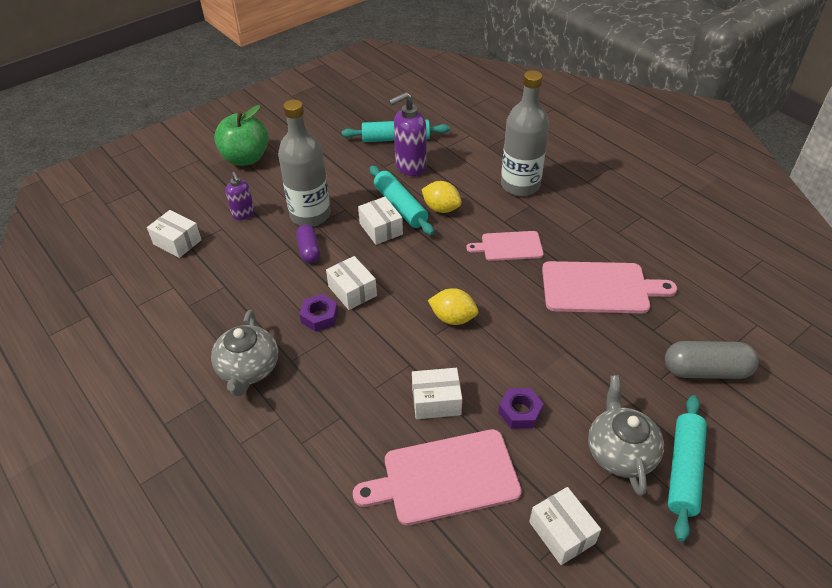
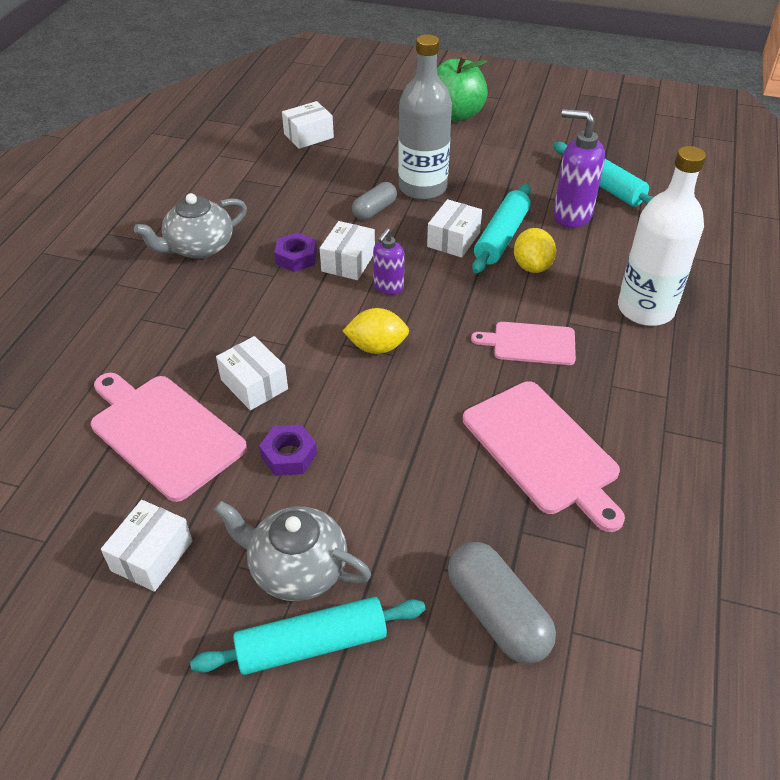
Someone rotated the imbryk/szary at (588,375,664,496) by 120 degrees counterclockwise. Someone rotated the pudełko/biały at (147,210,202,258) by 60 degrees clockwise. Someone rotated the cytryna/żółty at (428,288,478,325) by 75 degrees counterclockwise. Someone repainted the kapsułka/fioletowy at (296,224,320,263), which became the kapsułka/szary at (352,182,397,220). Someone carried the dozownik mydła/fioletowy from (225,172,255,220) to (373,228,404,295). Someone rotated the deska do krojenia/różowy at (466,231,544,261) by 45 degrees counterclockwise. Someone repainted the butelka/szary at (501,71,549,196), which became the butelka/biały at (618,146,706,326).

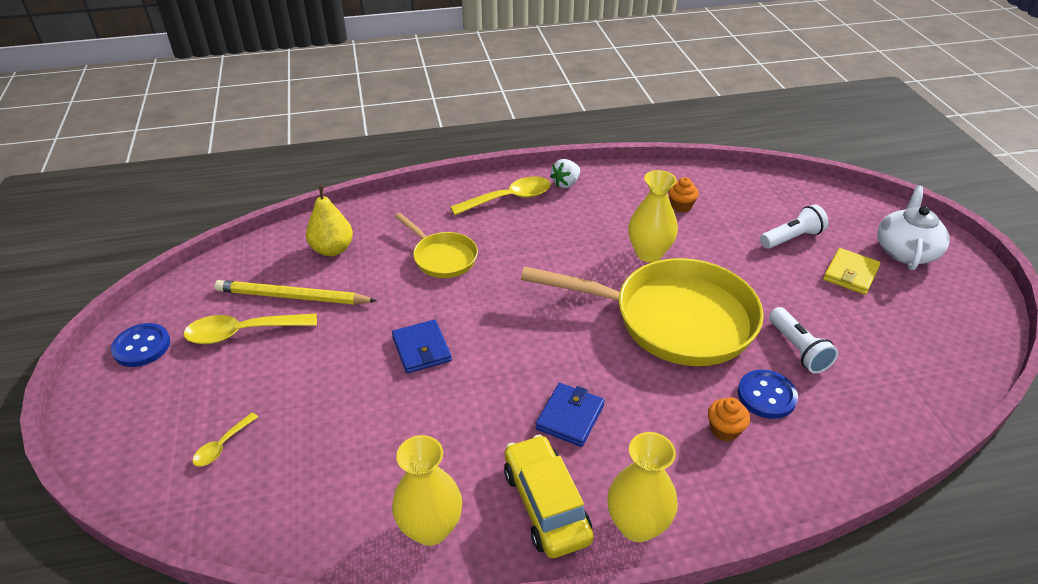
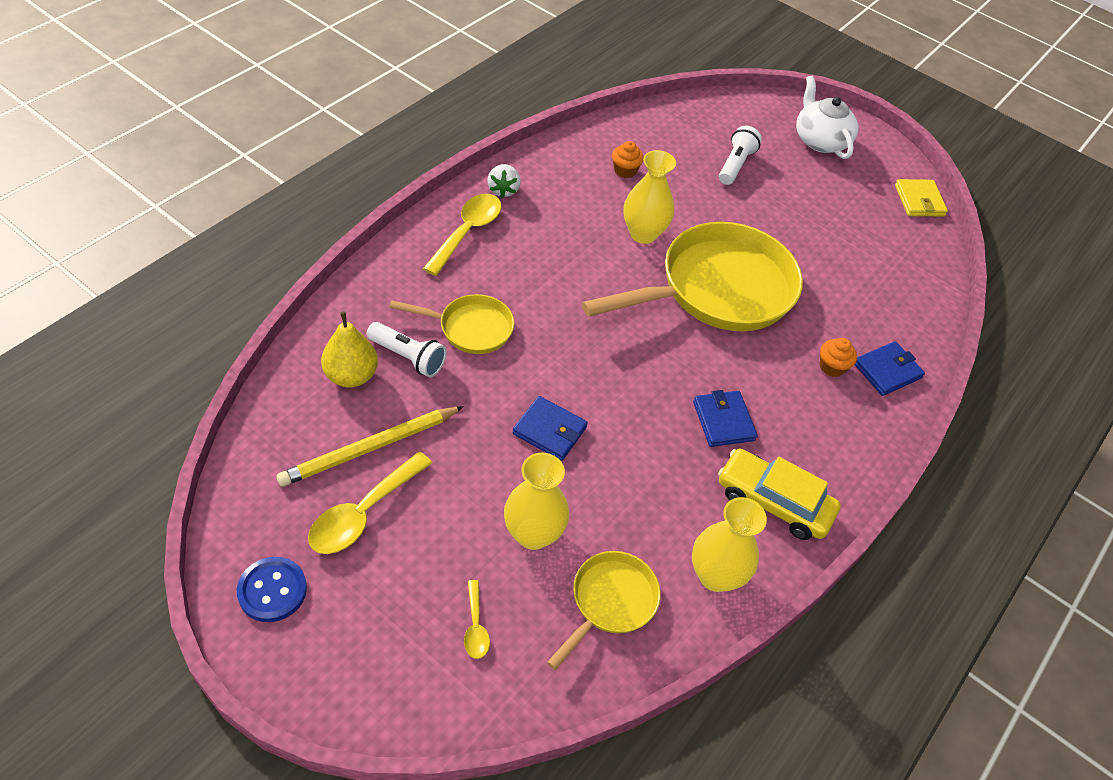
Someone carried the latarka/biały from (769,307,838,374) to (367,322,447,377). Someone carried the wazon/żółty from (607,432,678,542) to (504,453,569,550). Someone put down the patelnia/żółty at (547,551,661,670). Someone put down the portfel/niebieski at (855,341,925,396). Someone carried the portfel/żółty from (823,248,881,295) to (895,179,948,216). Someone took away the guzik/niebieski at (738,370,798,419).

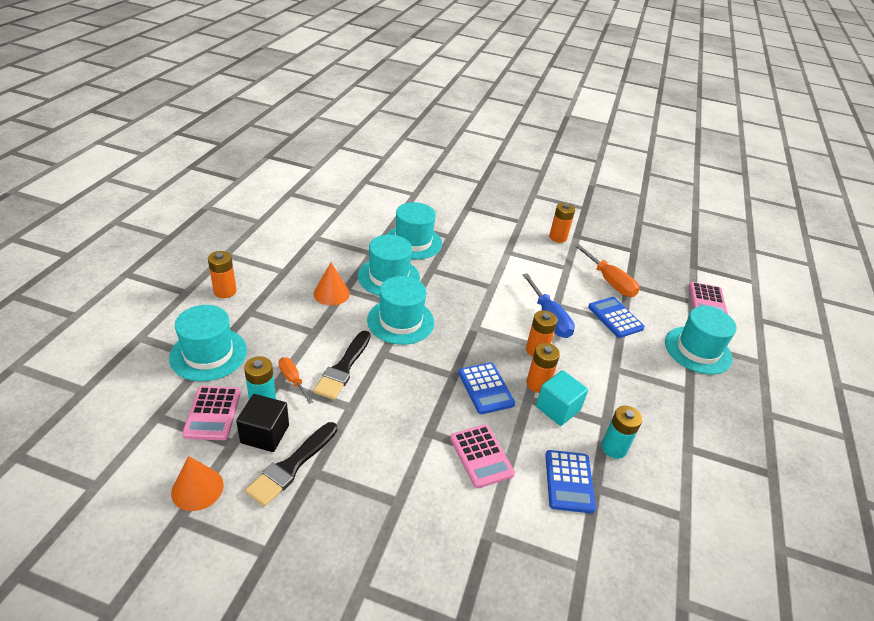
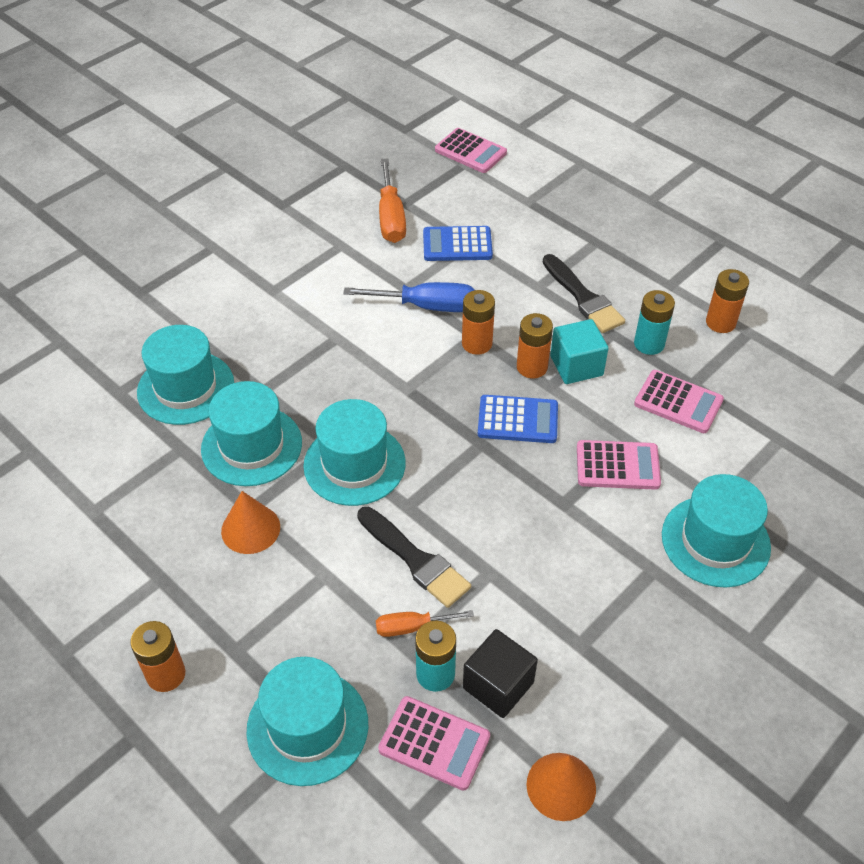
Someone rotated the śrubokręt/pomarańczowy at (574,244,639,297) by 90 degrees clockwise. Someone carried the pędzel/czarny from (245,422,337,507) to (543,254,625,333). Someone repainted the kalkulator/niebieski at (545,450,596,513), which became the kalkulator/różowy at (634,370,724,433). Someone carried the kapelusz/turkusowy from (665,306,737,375) to (662,474,771,588). Someone carried the bateria/pomarańczowy from (549,203,575,243) to (706,269,749,333).

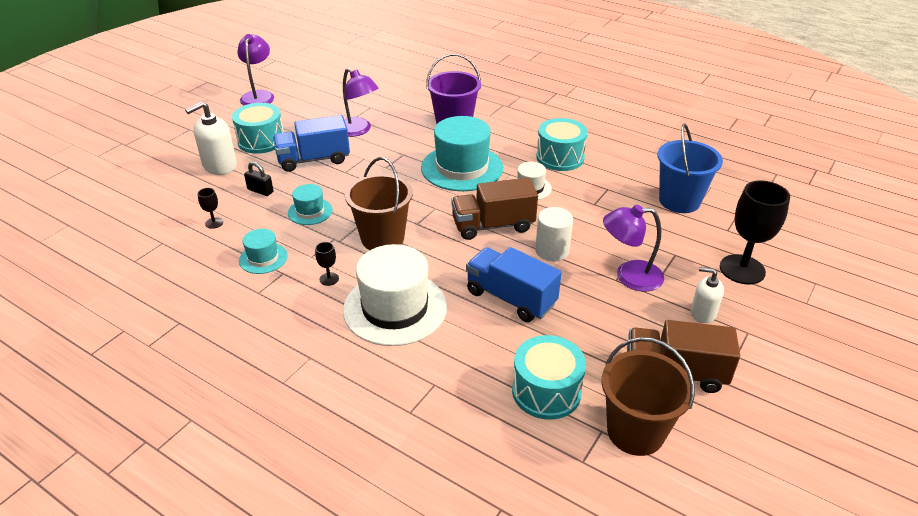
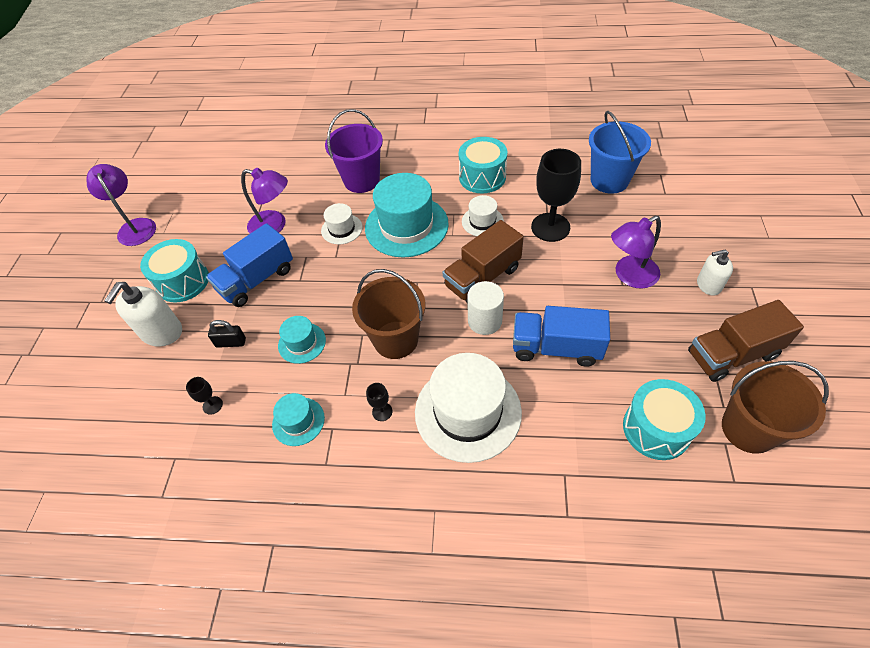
Someone put down the kapelusz/biały at (321,203,363,245). Someone carried the walec/biały from (535,207,573,261) to (467,281,504,335). Someone carried the kielich/czarny from (720,180,790,284) to (531,149,581,242).

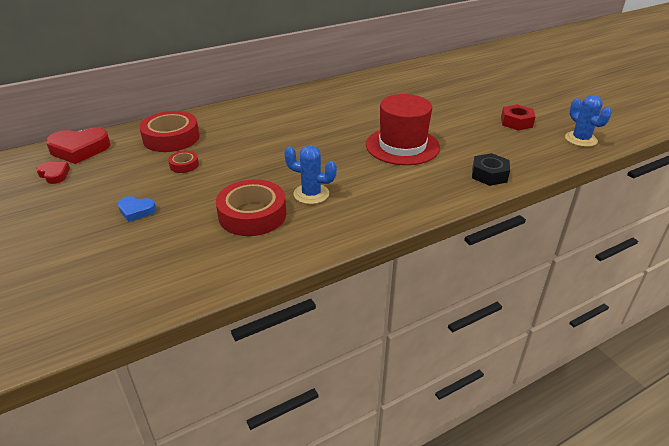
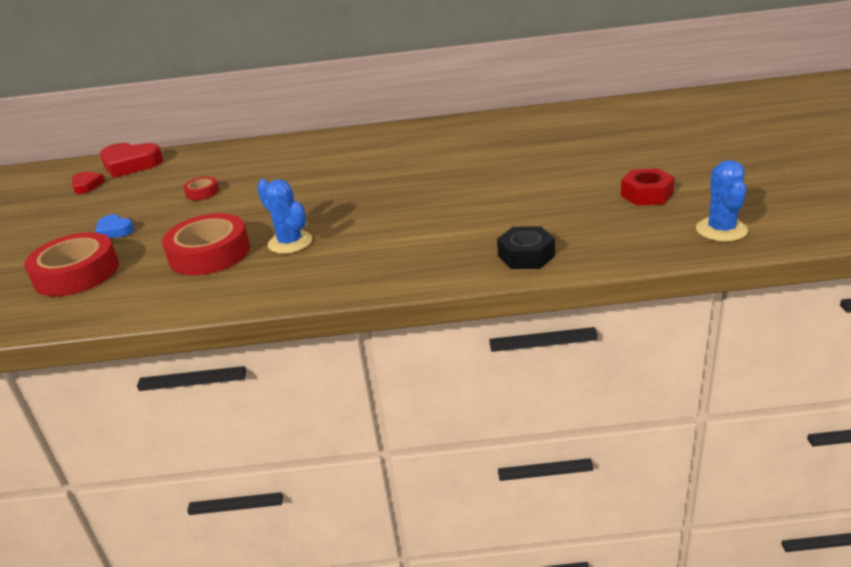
Someone carried the taśma klejąca/czerwony from (139,111,199,152) to (24,232,119,296). Someone took away the kapelusz/czerwony at (366,94,440,165).

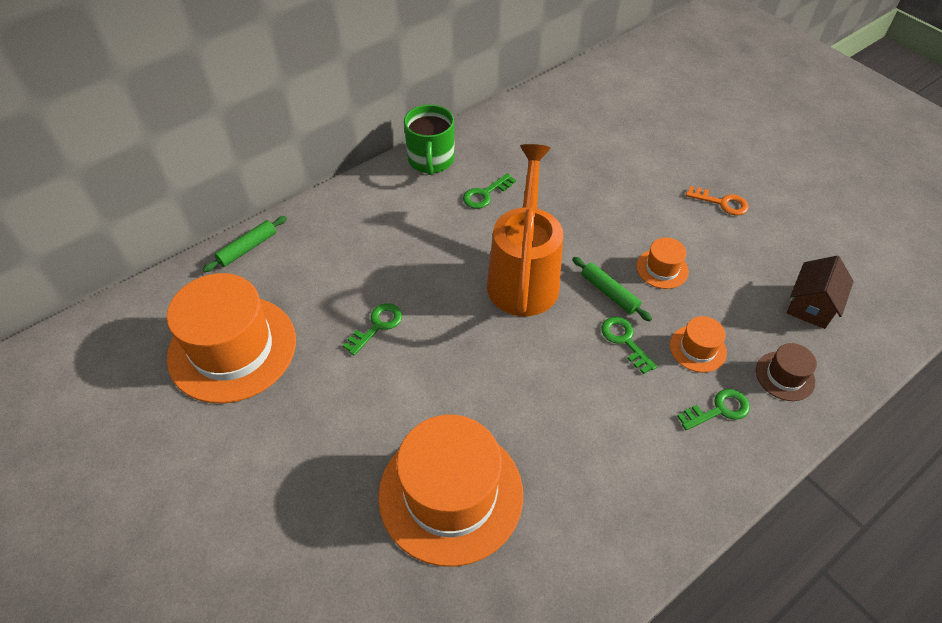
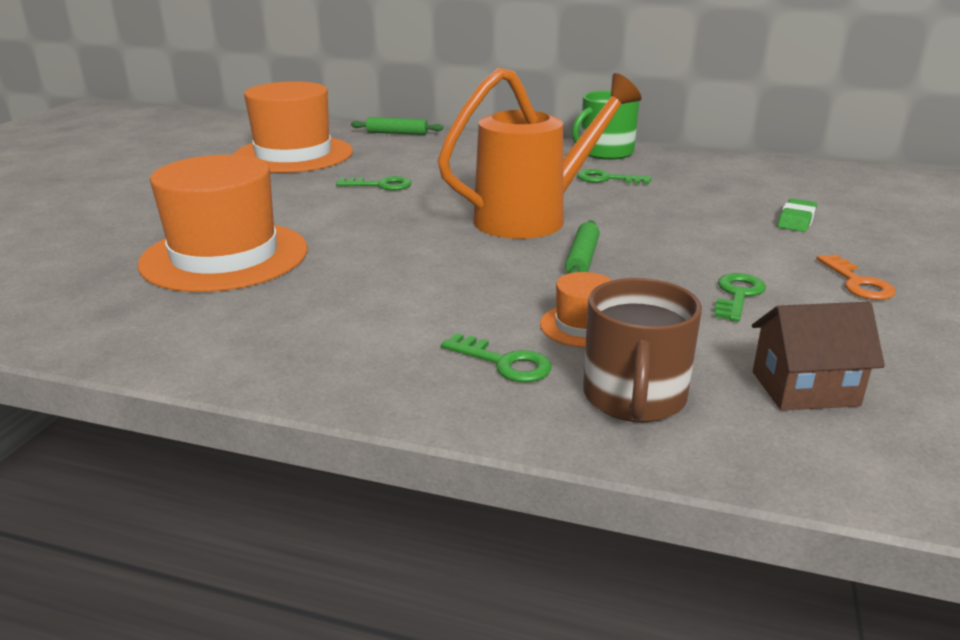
Someone swapped the kapelusz/brązowy at (756,343,817,401) for the kubek/brązowy at (583,278,702,422). Someone carried the klucz/zielony from (601,317,657,374) to (714,273,766,322). Someone put down the gumka do mazania/zielony at (777,198,817,232). Someone took away the kapelusz/pomarańczowy at (636,237,689,289).

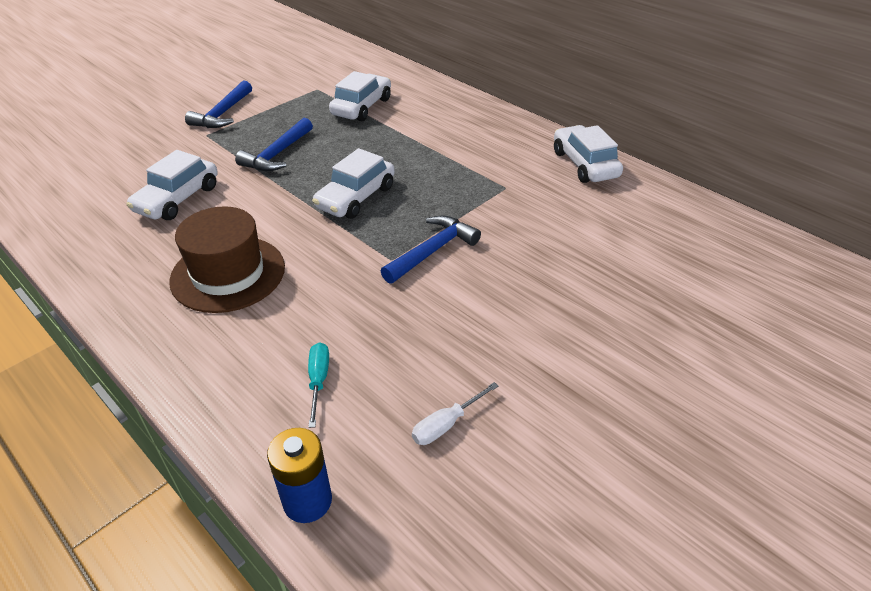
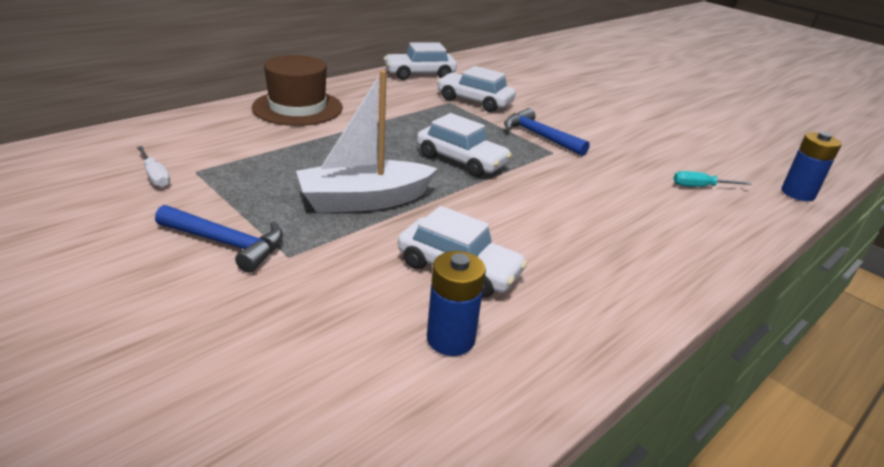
Someone carried the śrubokręt/biały from (412,382,498,445) to (137,146,170,188). Someone carried the kapelusz/brązowy from (169,206,285,313) to (252,55,343,126). Someone swapped the młotek/niebieski at (235,118,313,171) for the łódka/biały at (296,70,438,213). Someone put down the bateria/niebieski at (427,251,486,356). Someone carried the samochód/biały from (329,71,391,122) to (437,66,516,112).

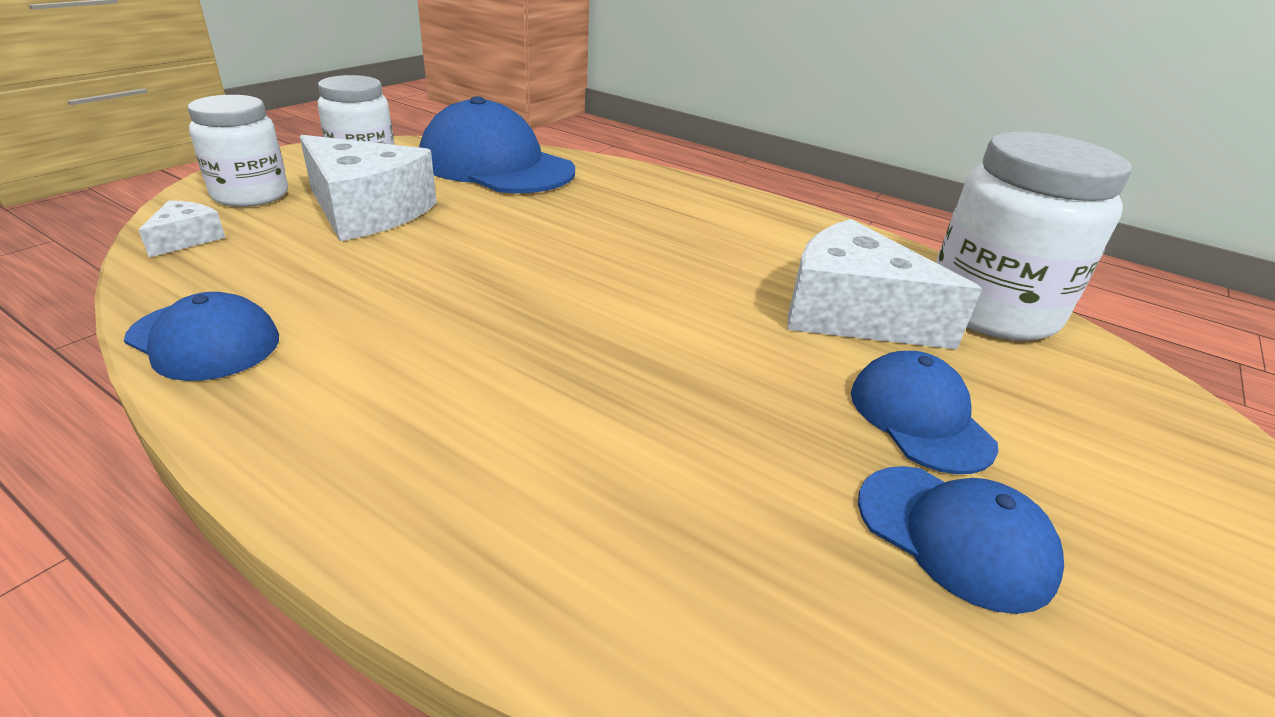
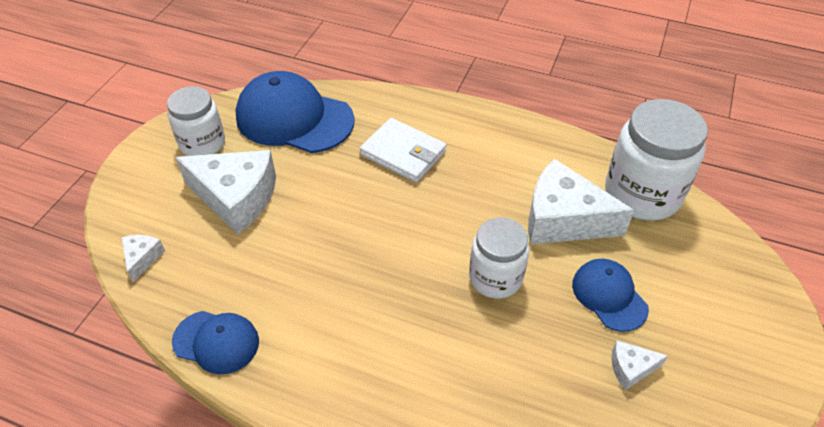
Someone put down the portfel/biały at (360,118,447,183). Someone carried the słoik/biały from (188,95,288,207) to (469,217,529,299). Someone swapped the czapka/niebieski at (858,466,1064,614) for the ser/biały at (611,340,668,390).

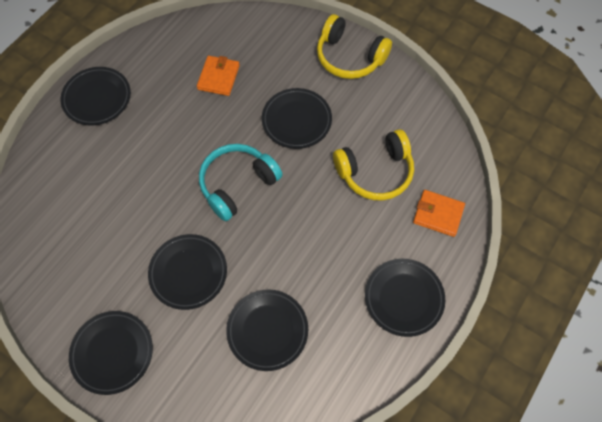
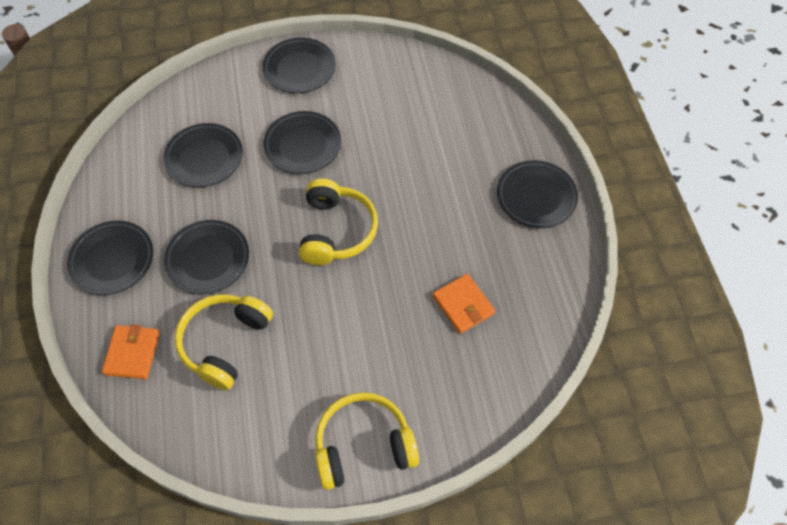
Someone rotated the portfel/pomarańczowy at (413,190,465,237) by 60 degrees counterclockwise. Someone carried the talerz/czarny from (262,88,332,149) to (164,220,249,294). Someone repainted the słuchawki/turkusowy at (199,144,283,221), which became the słuchawki/żółty at (299,179,378,265).

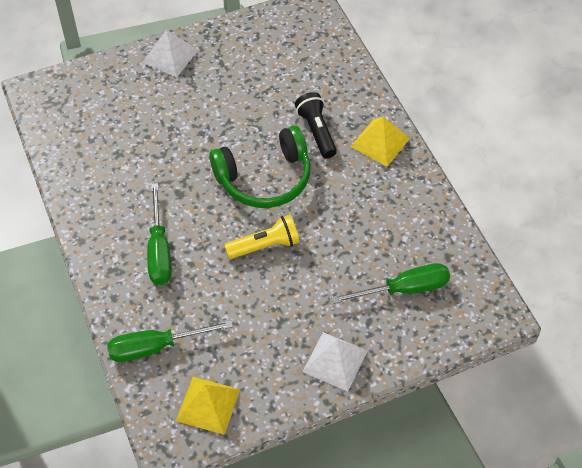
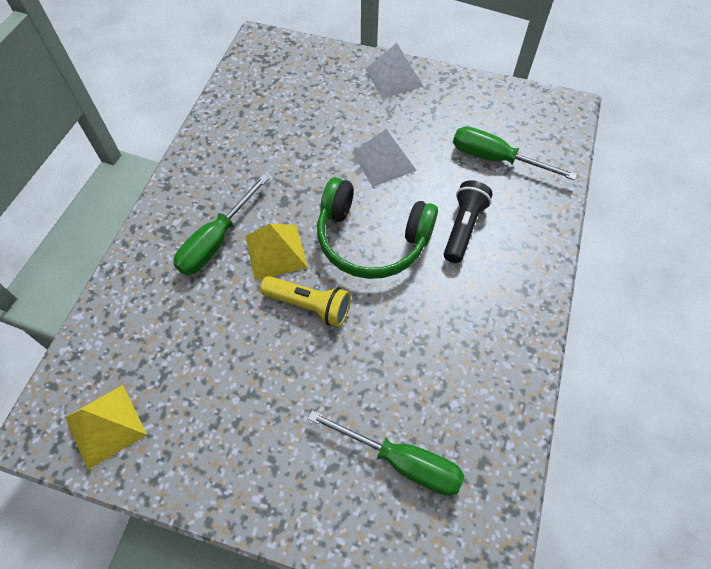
Someone carried the piramida/żółty from (351,117,410,166) to (245,224,308,280). Someone carried the piramida/biały from (303,332,367,391) to (352,129,417,187). Someone carried the śrubokręt/zielony from (107,320,233,362) to (453,126,577,180).

